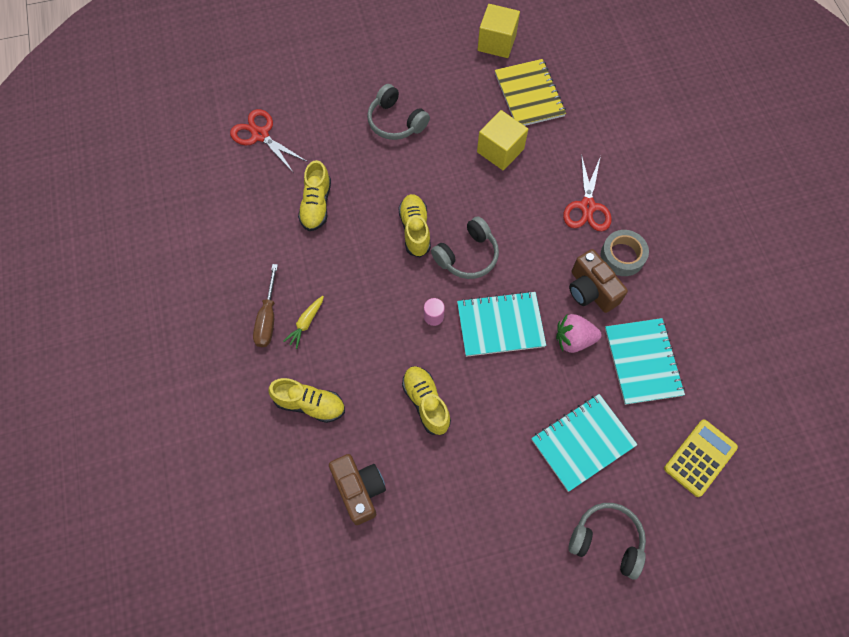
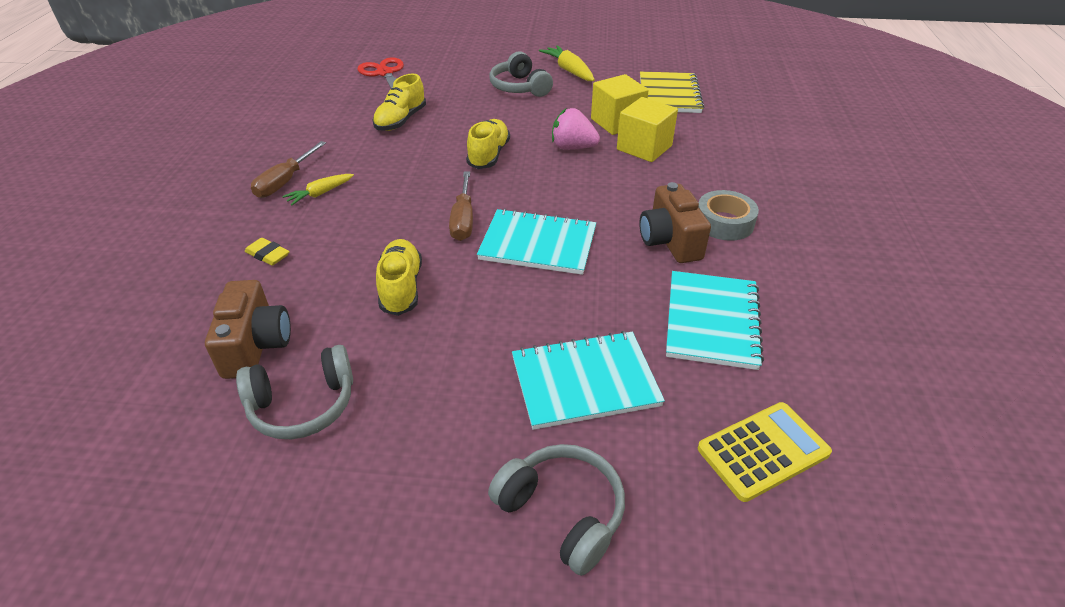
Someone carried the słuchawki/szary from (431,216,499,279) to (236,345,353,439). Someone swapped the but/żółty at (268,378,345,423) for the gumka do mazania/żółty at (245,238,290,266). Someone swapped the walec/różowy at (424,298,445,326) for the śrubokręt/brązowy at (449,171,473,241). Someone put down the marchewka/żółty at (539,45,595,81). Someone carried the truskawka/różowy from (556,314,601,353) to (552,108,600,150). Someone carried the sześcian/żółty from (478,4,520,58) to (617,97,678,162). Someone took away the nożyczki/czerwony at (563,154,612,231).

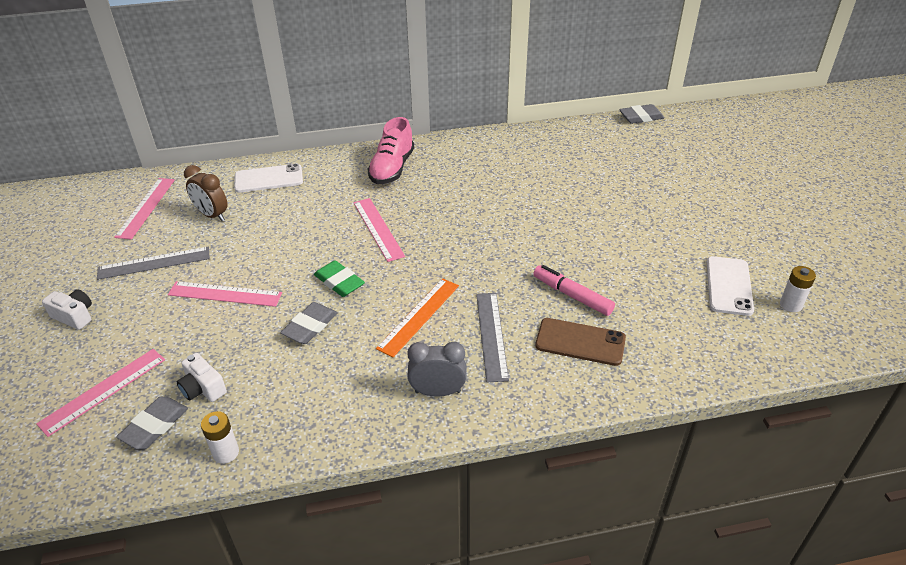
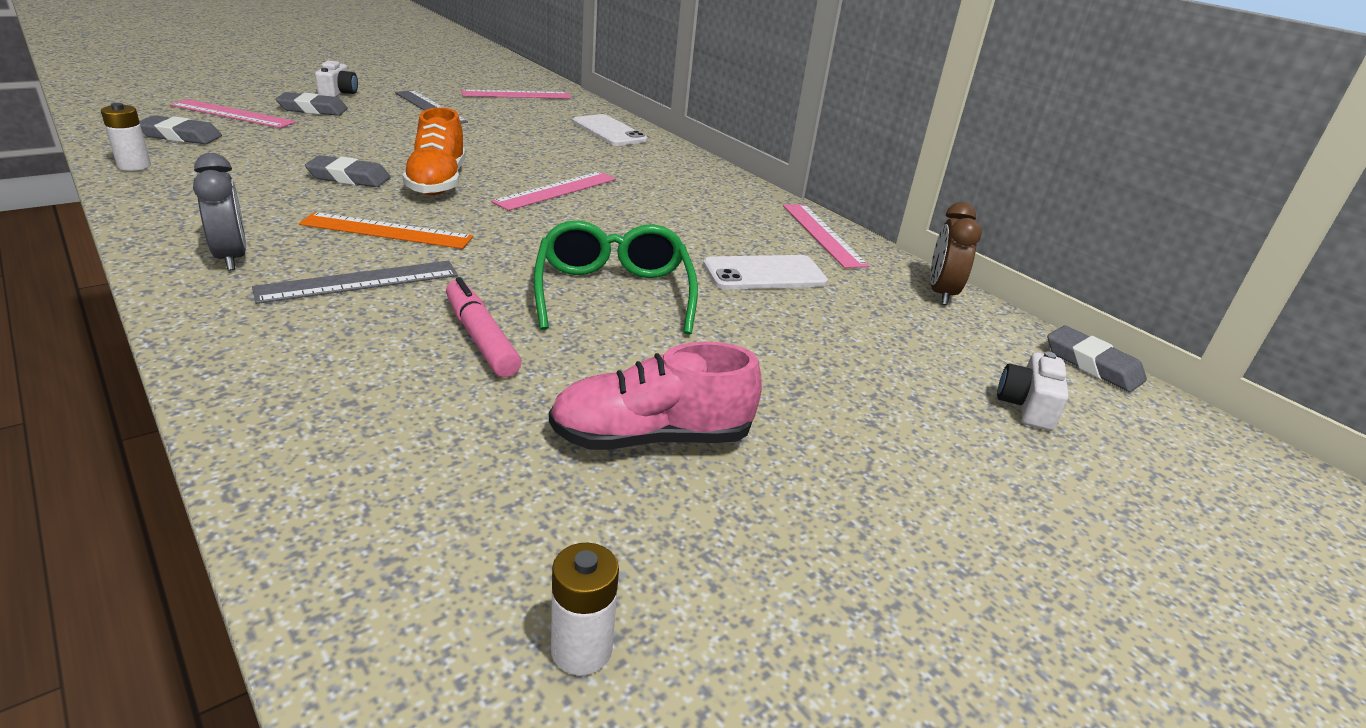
Someone put down the gumka do mazania/szary at (276,92,348,116). Someone swapped the gumka do mazania/zielony at (314,260,365,297) for the but/pomarańczowy at (402,107,465,195). Someone rotated the flamaster/różowy at (533,265,615,316) by 45 degrees counterclockwise. Someone put down the okulary/zielony at (534,221,698,335). Someone carried the but/różowy from (368,117,414,184) to (549,342,762,450). Someone carried the telefon/biały from (707,256,754,316) to (703,255,828,290). Someone carried the linijka/różowy from (168,281,282,307) to (783,204,869,268). Someone carried the budzik/brązowy from (184,165,228,221) to (930,202,982,305). Someone carried the aparat fotograficzny/biały from (177,353,227,402) to (997,351,1069,431). Someone took away the telefon/brązowy at (535,318,626,366).

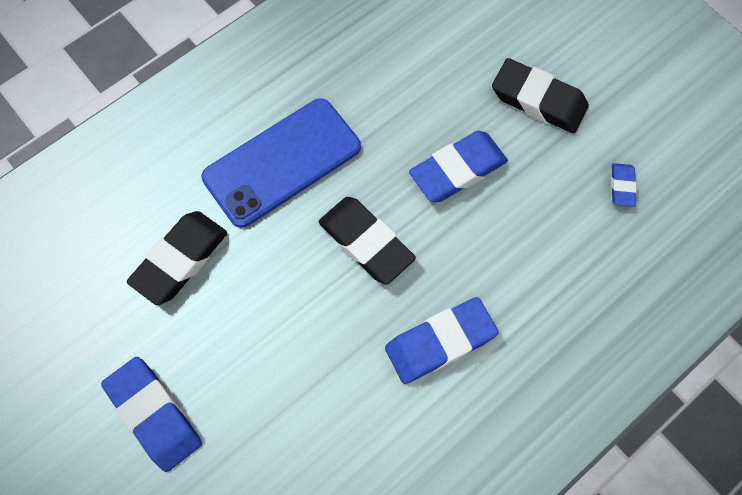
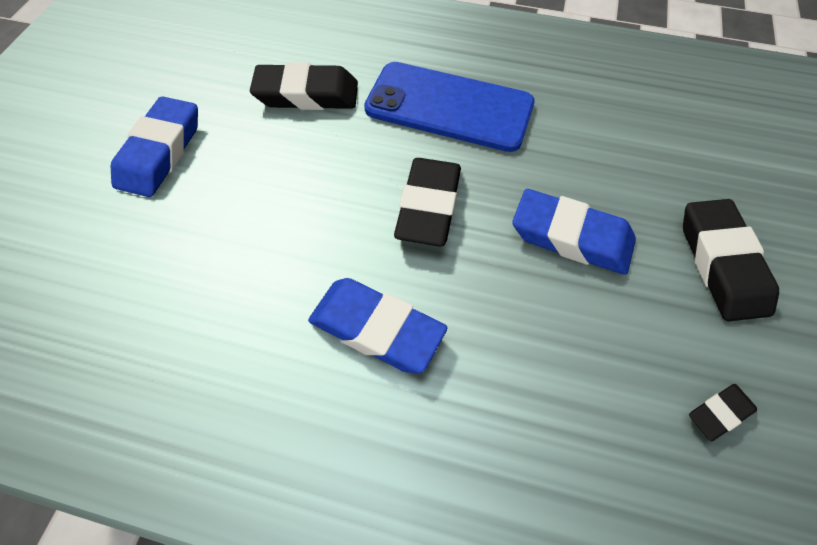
Someone repainted the gumka do mazania/niebieski at (611,163,637,207), which became the gumka do mazania/czarny at (689,384,757,441).

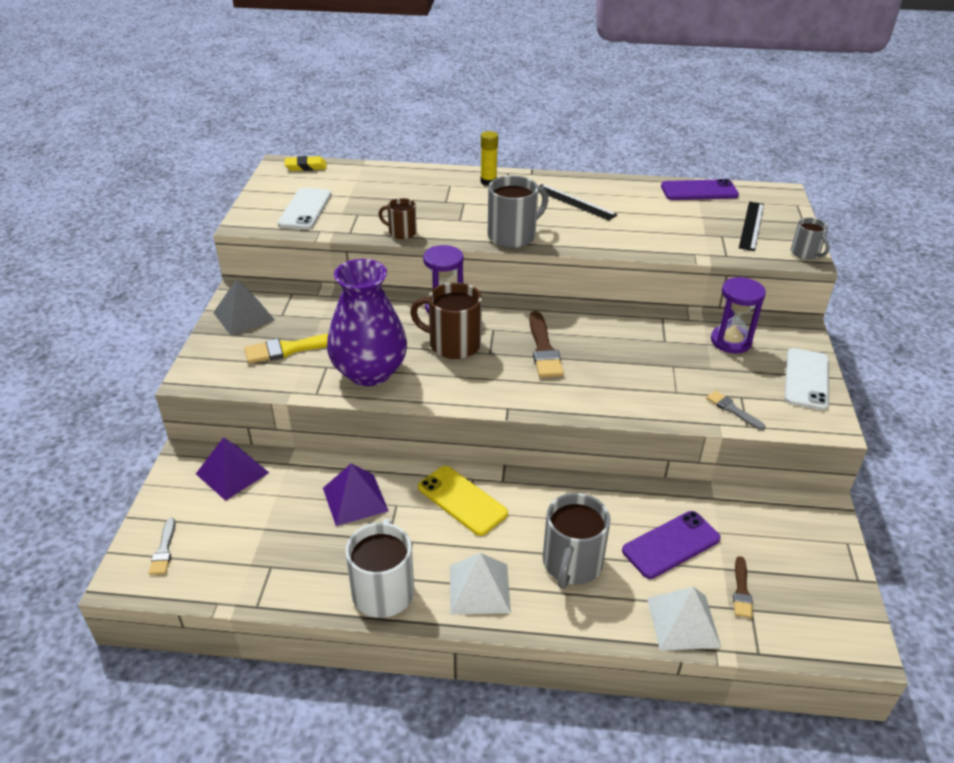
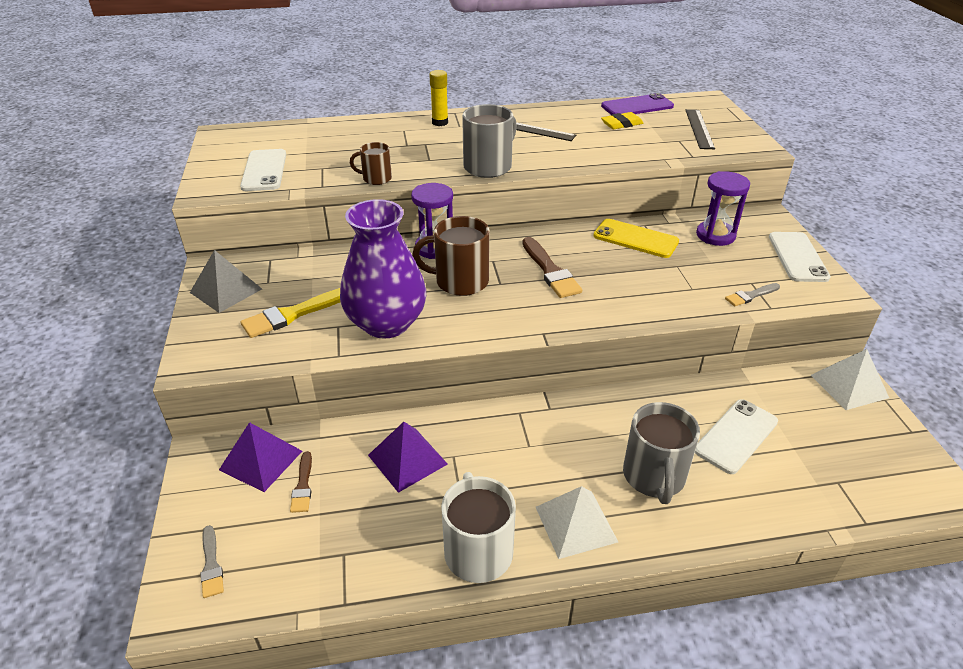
Someone carried the pędzel/brązowy from (733,556,753,618) to (290,451,312,513). Someone carried the telefon/żółty from (418,466,508,536) to (594,219,679,258). Someone carried the gumka do mazania/żółty from (284,156,327,171) to (601,112,644,129). Someone repainted the telefon/fioletowy at (622,511,721,579), which became the telefon/biały at (695,399,778,474). Someone rotated the pędzel/szary at (706,391,765,430) by 60 degrees counterclockwise. Someone carried the piramida/biały from (647,587,721,651) to (811,349,889,410). Someone took away the kubek/szary at (791,218,830,260).

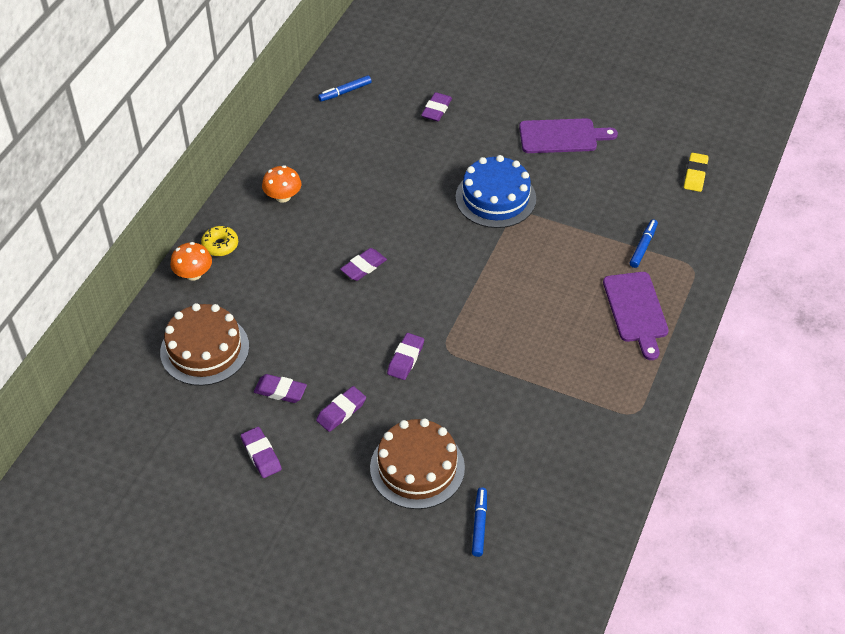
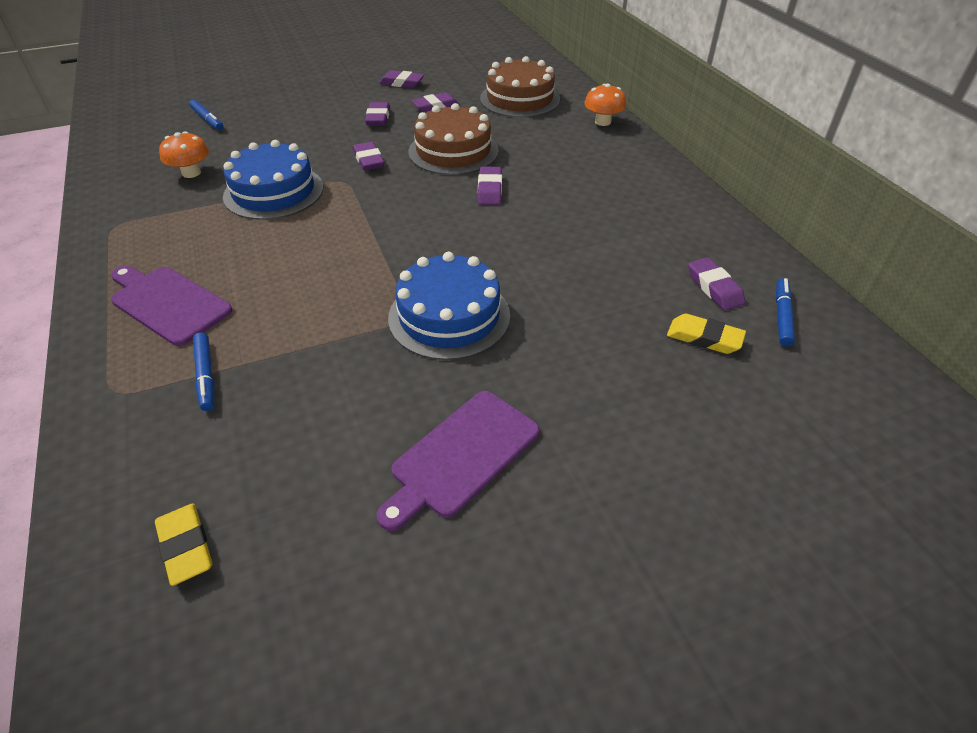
Someone carried the grzyb/pomarańczowy from (262,165,301,203) to (159,131,209,178). Someone put down the tort/niebieski at (223,140,323,220). Someone carried the tort/brązowy from (370,418,465,509) to (408,103,499,175). Someone put down the gumka do mazania/żółty at (667,314,746,354). Someone carried the gumka do mazania/fioletowy from (421,92,452,121) to (688,257,745,311). Someone took away the donut/żółty at (201,226,238,256).

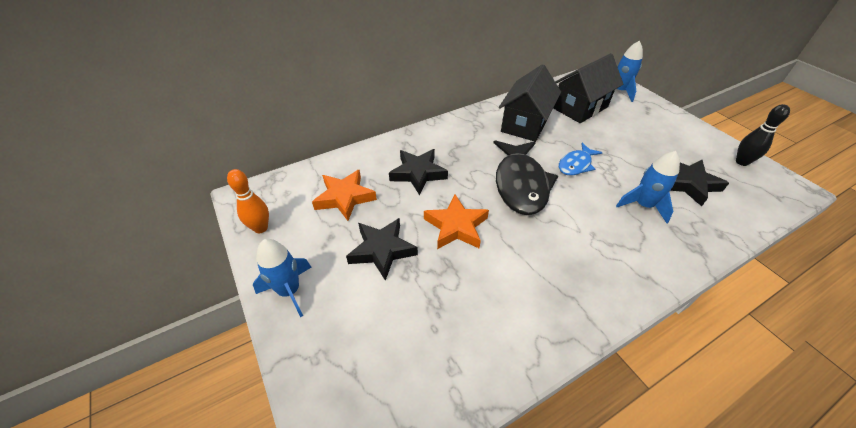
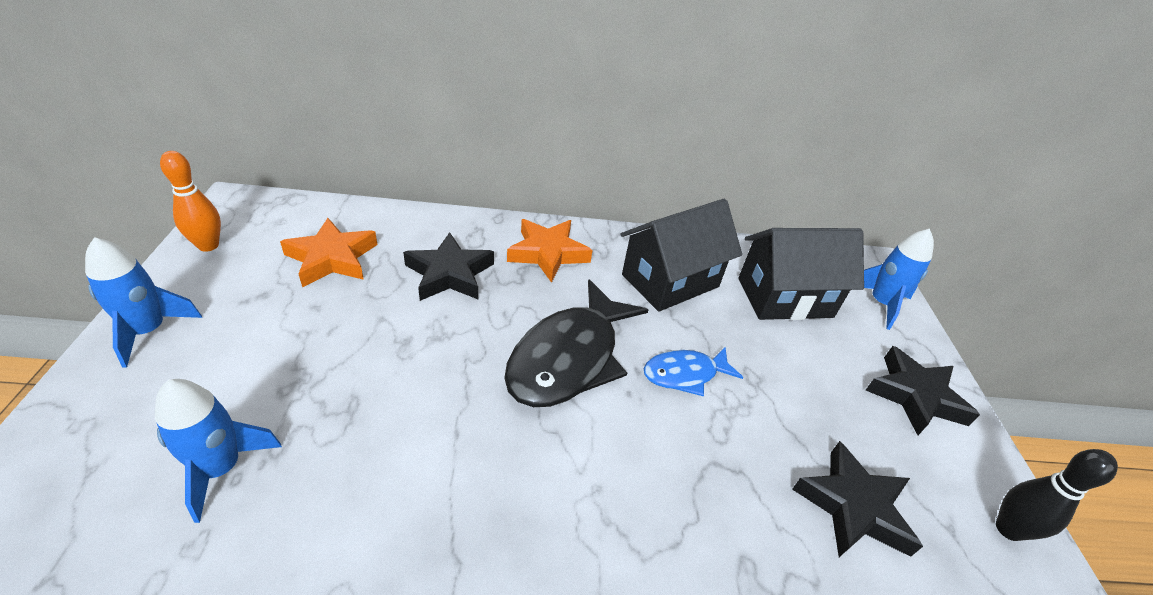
Someone carried the rakieta/niebieski from (616,151,680,223) to (155,379,282,523). Someone carried the gwiazda/pomarańczowy from (424,195,489,249) to (507,219,592,283). Someone carried the gwiazda/czarny from (346,218,418,281) to (866,346,980,435).

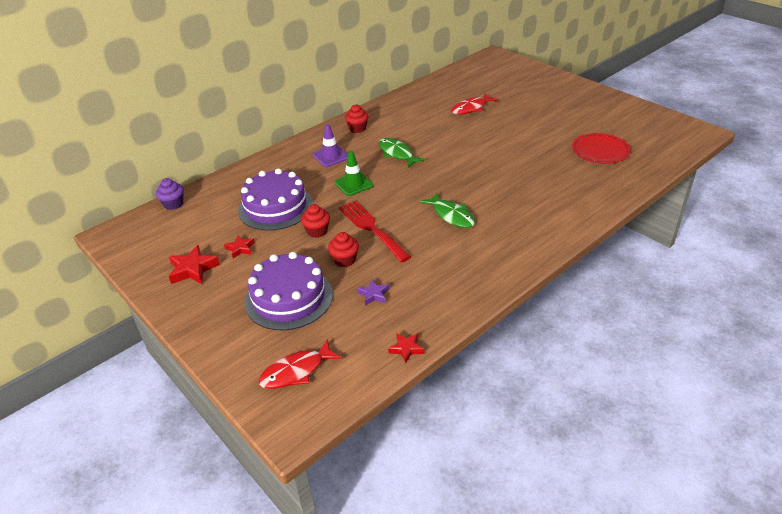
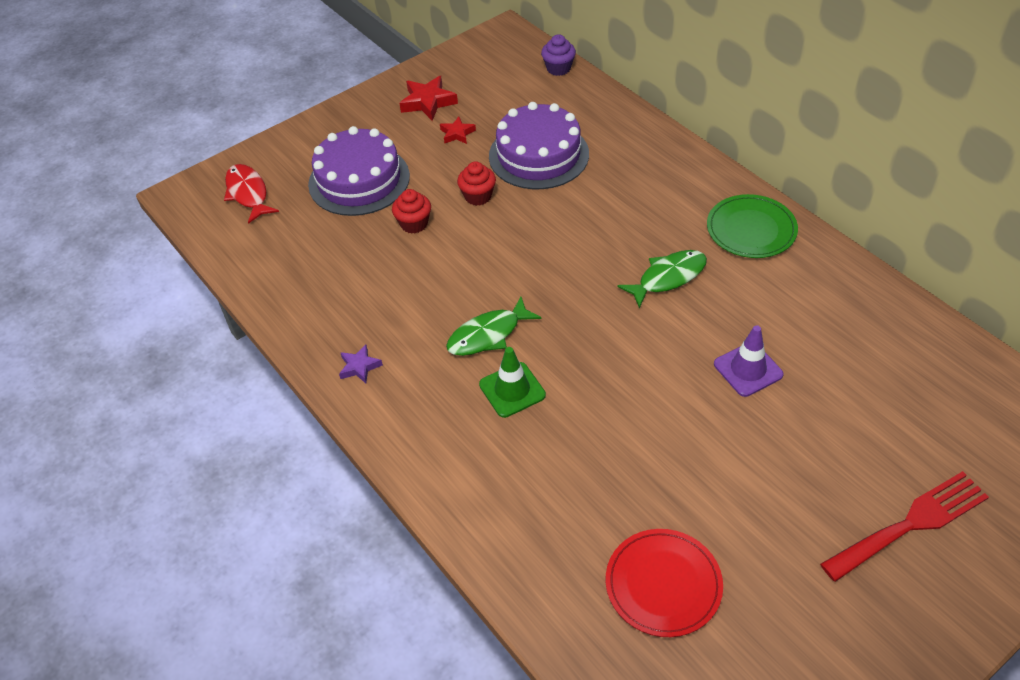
Someone carried the gwiazda/fioletowy from (357,279,389,306) to (339,345,383,383). Someone carried the pachołek/zielony from (334,151,374,196) to (479,347,546,418). Someone swapped the muffinka/czerwony at (345,104,369,133) for the talerz/zielony at (707,194,798,258). Someone carried the pachołek/fioletowy from (313,124,348,167) to (714,325,784,397). Someone carried the widelec/czerwony from (339,201,411,262) to (820,471,989,582). Someone took away the gwiazda/czerwony at (388,333,424,363). Someone took away the ryba/czerwony at (451,93,498,114).

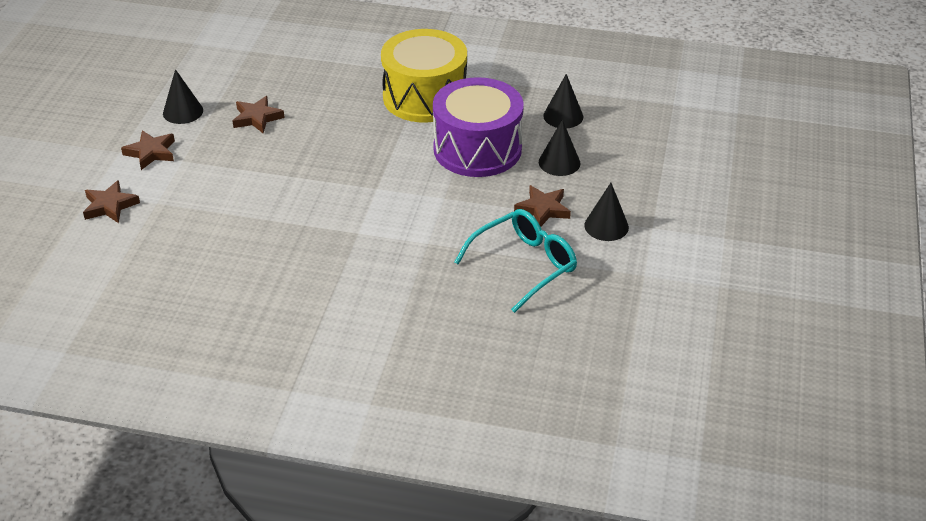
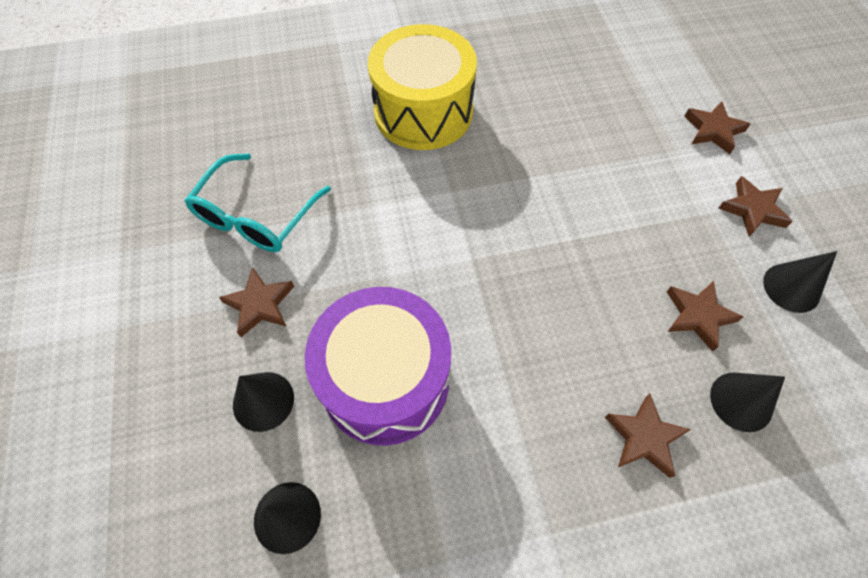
Someone carried the bęben/żółty from (381,29,467,122) to (368,24,477,150). Someone put down the gwiazda/brązowy at (605,394,691,478). Someone carried the stożek/czarny from (584,183,629,241) to (710,373,785,432).

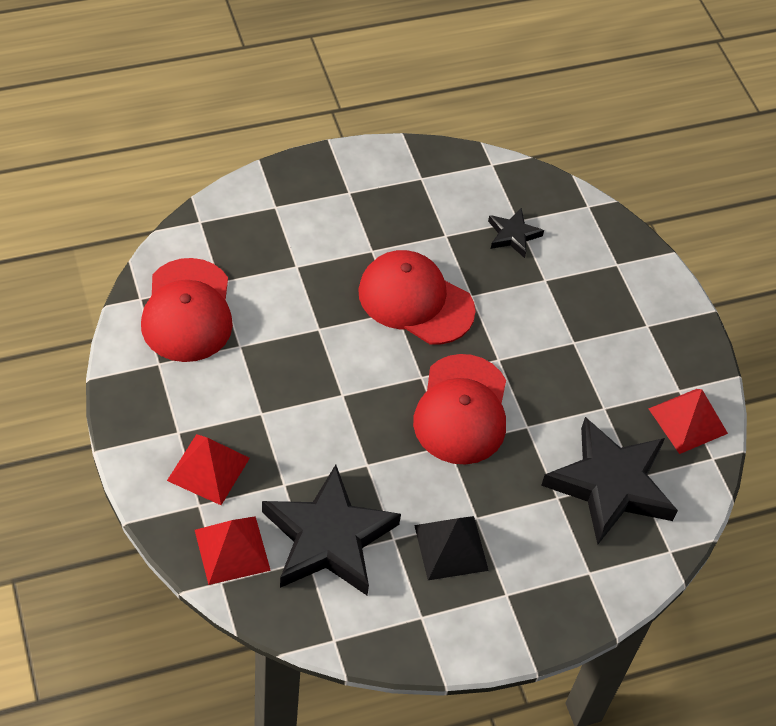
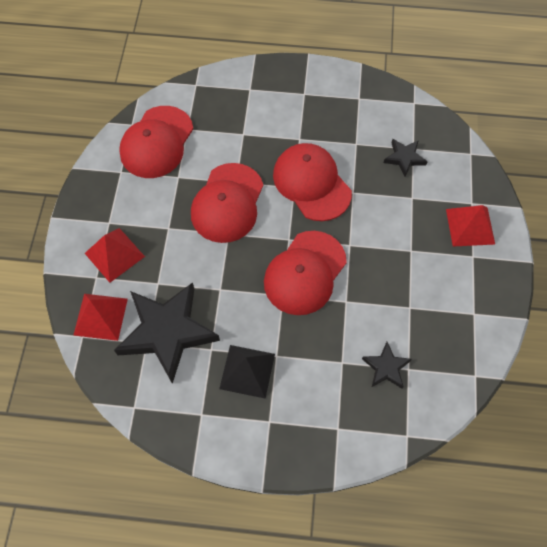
Someone put down the czapka/czerwony at (191,163,263,243). Someone scaled the gwiazda/czarny at (541,417,678,545) by 0.47. Someone carried the piramida/czerwony from (648,389,728,454) to (446,205,495,247).

